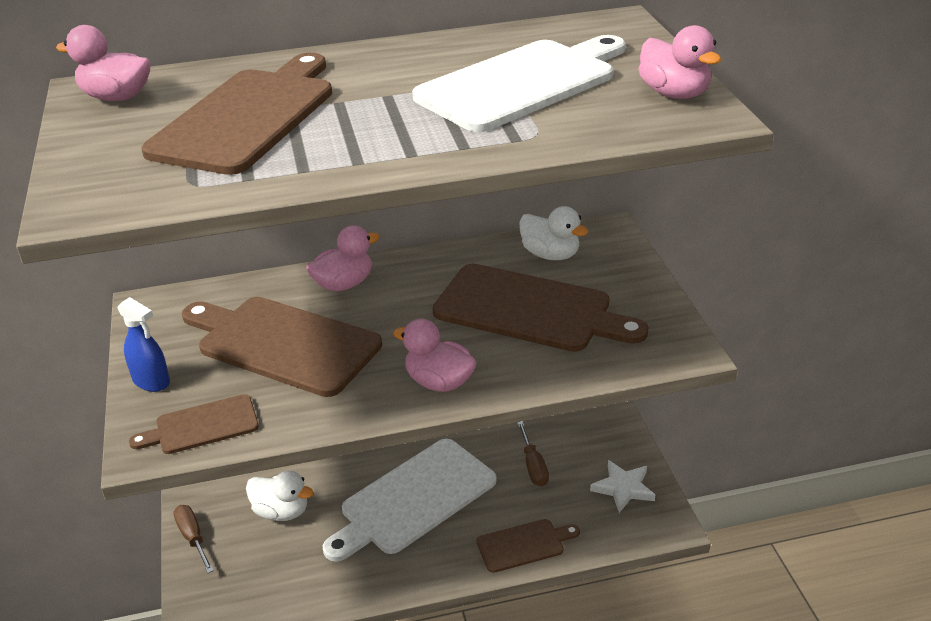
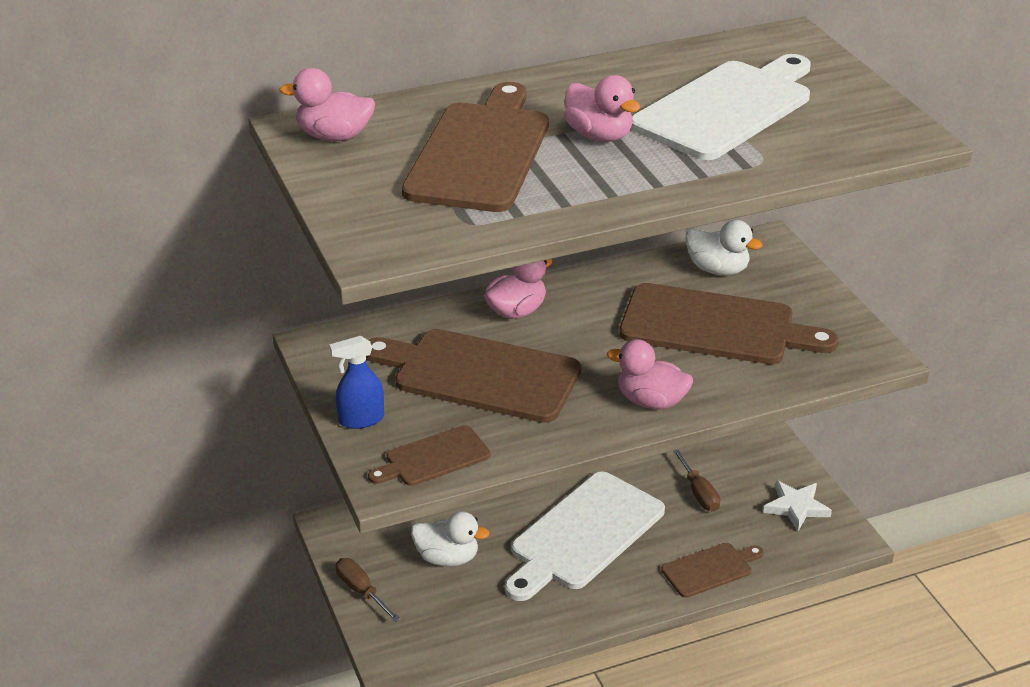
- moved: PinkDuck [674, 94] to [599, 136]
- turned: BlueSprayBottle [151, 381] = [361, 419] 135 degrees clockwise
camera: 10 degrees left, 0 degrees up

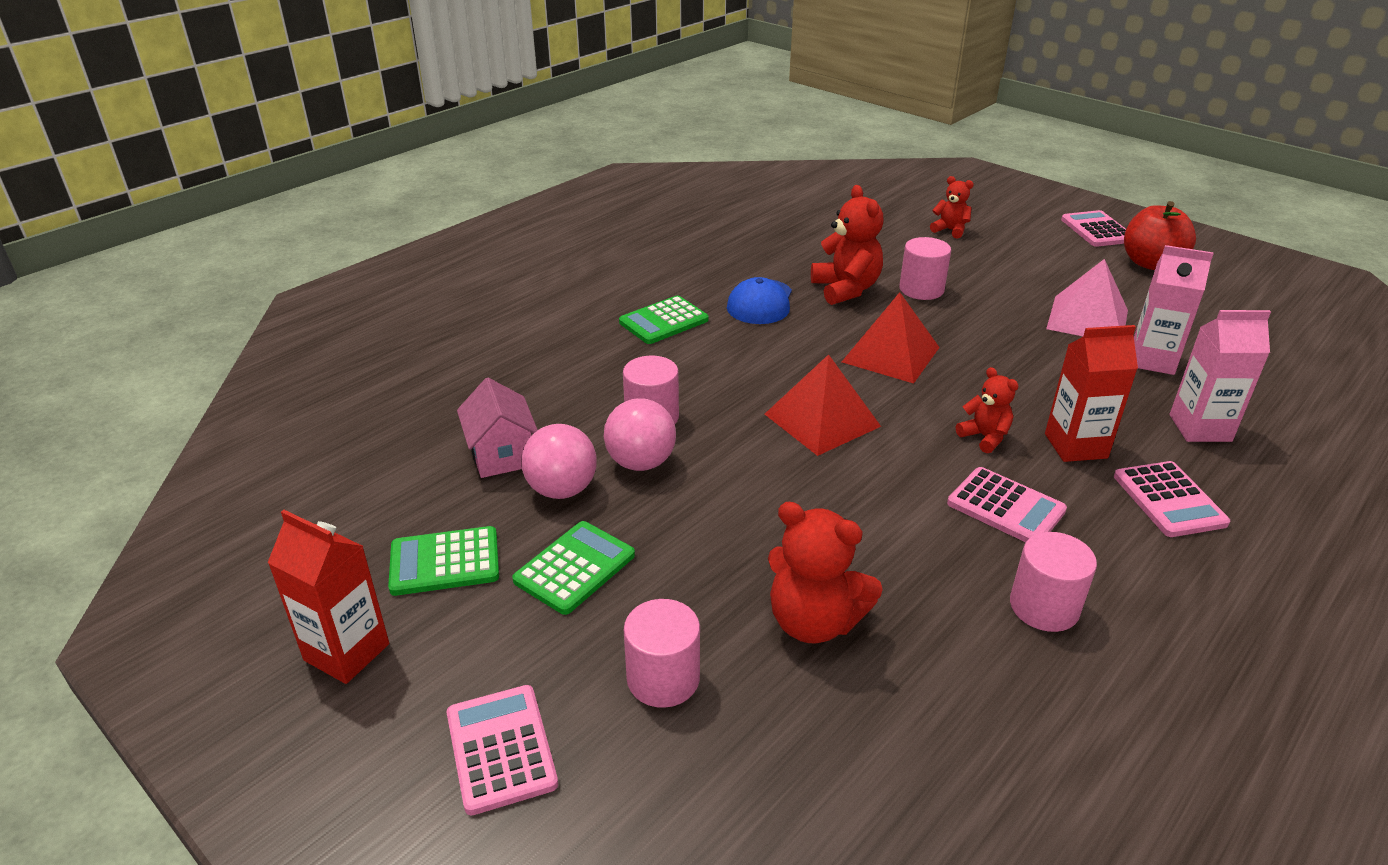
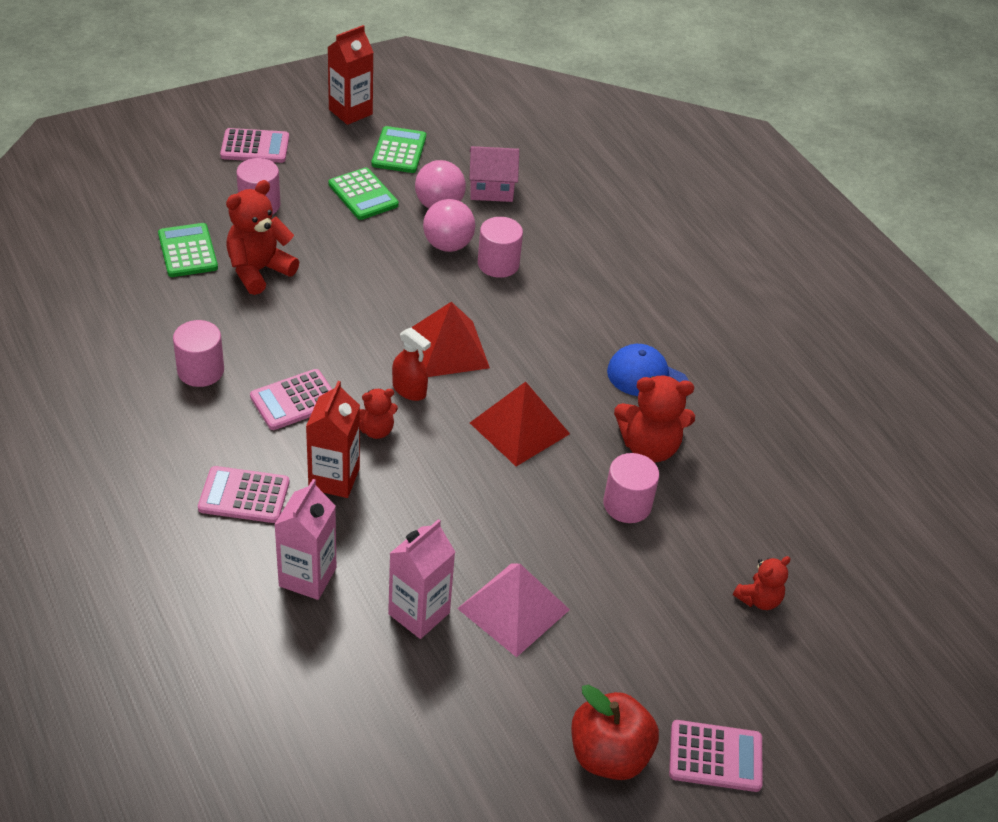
- moved: GreenCalculator [664, 321] to [187, 251]
- added: RedSprayBottle [409, 390]
camera: 105 degrees right, 10 degrees up

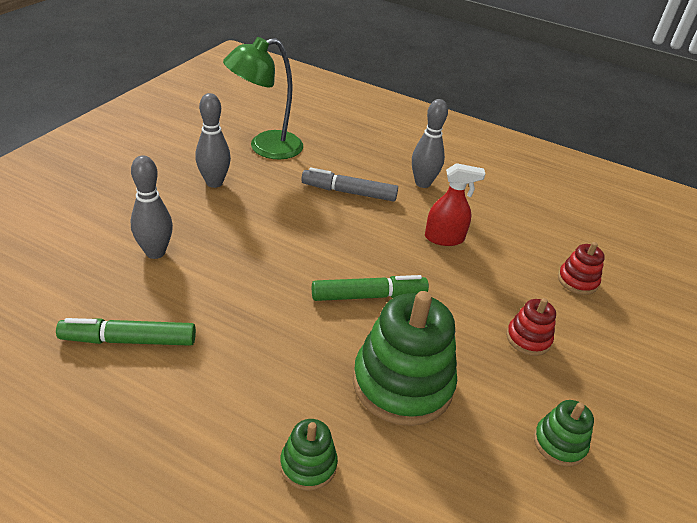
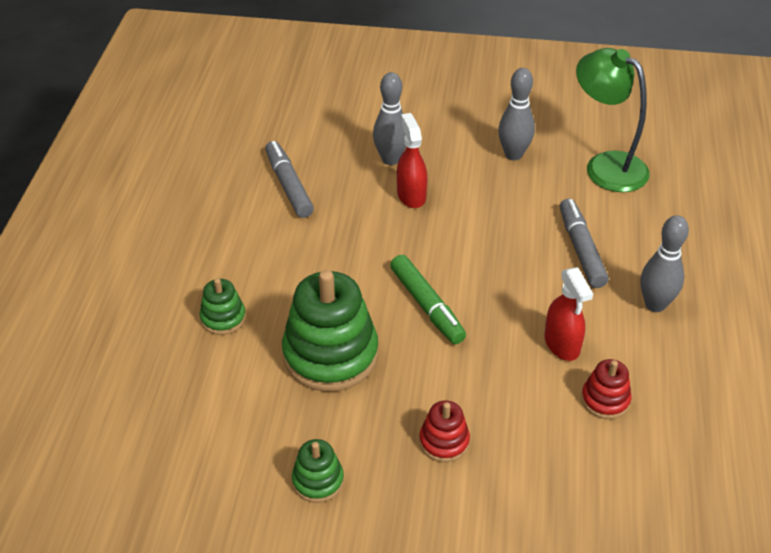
- moved: RedStackingToy [577, 281] to [605, 400]
- recoloured: GreenMarker [129, 340] to GreyMarker [289, 185]
- added: RedSprayBottle [411, 195]
camera: 75 degrees right, 5 degrees up

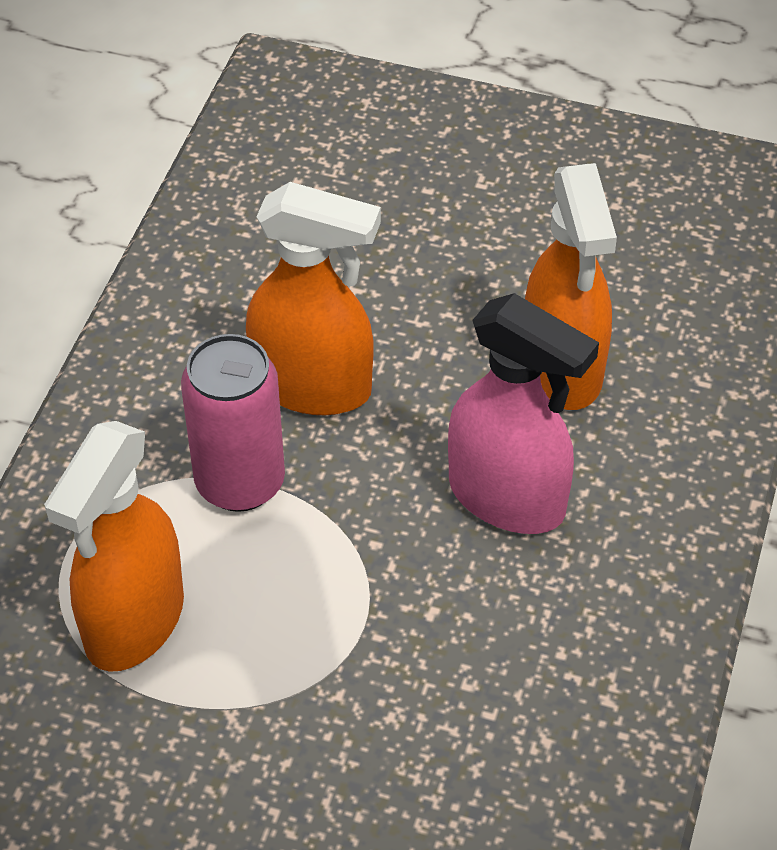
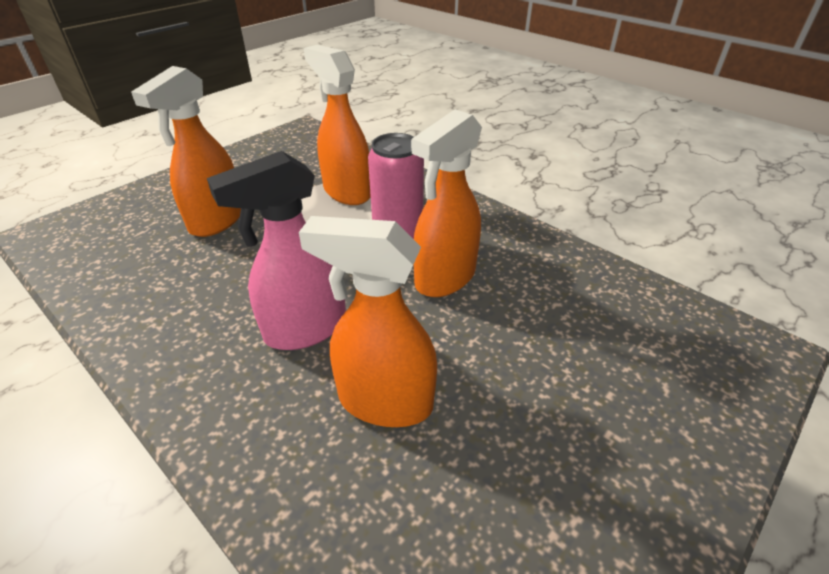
- added: OrangeSprayBottle [216, 221]
camera: 115 degrees right, 10 degrees down

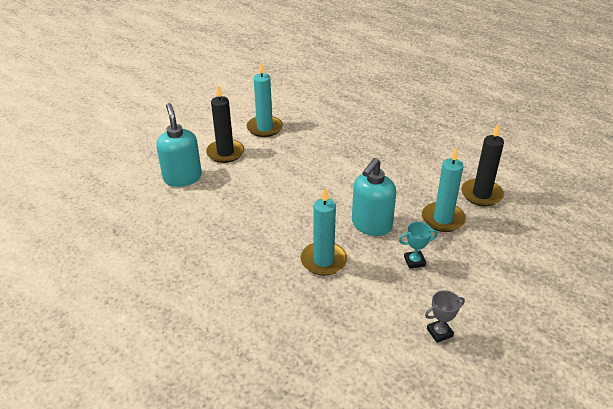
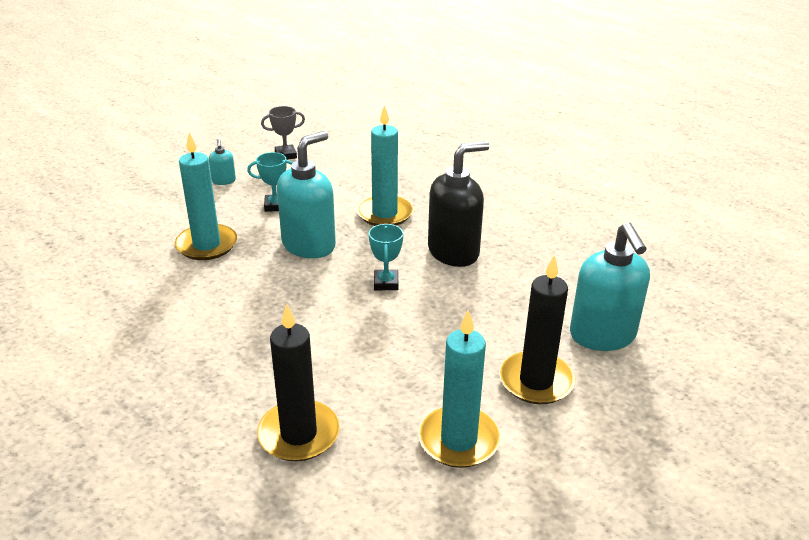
- moved: BlackCandle [481, 194] to [299, 434]
- added: TurquoiseSoapDispenser [224, 181]
- added: BlackSoapDispenser [454, 252]
- added: TurquoiseTrophy [386, 283]
camera: 175 degrees left, 5 degrees down

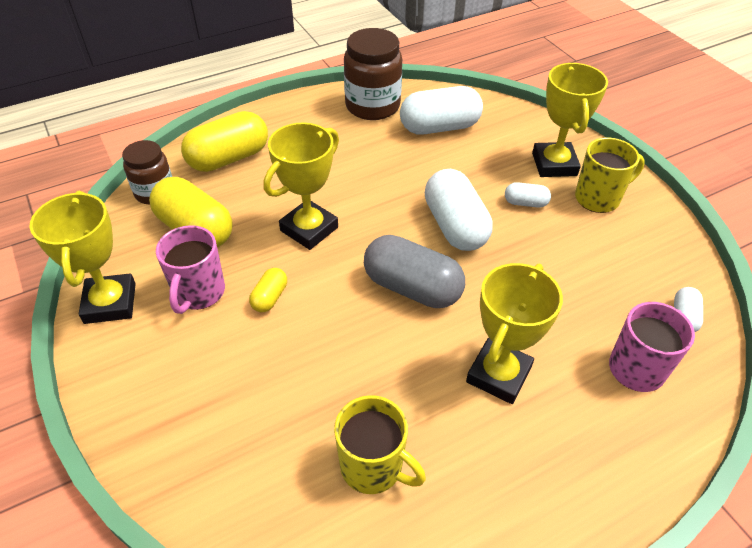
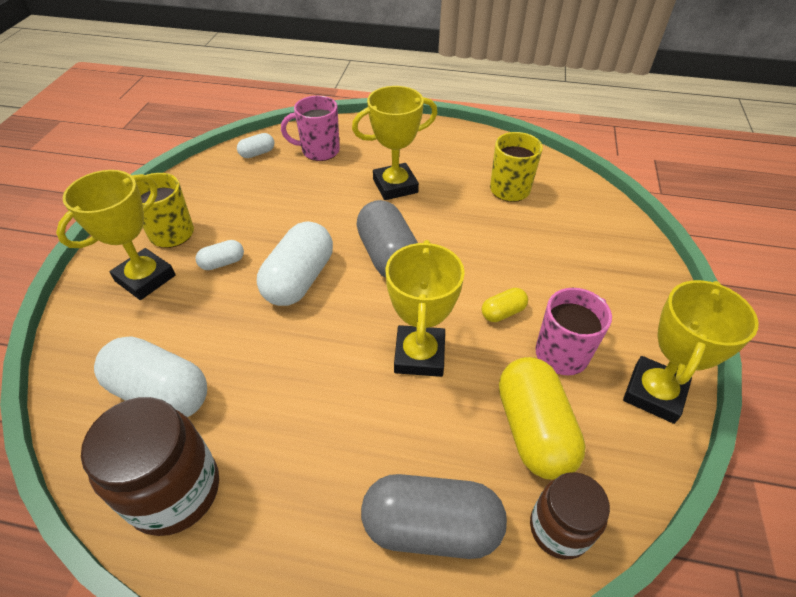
- recoloured: YellowCapsule [229, 158] to GreyCapsule [431, 527]
- turned: YellowTrophy [309, 229] = [419, 355] 75 degrees counterclockwise
- turned: WhiteCapsule [525, 203] = [222, 263] 75 degrees counterclockwise
camera: 140 degrees left, 0 degrees up

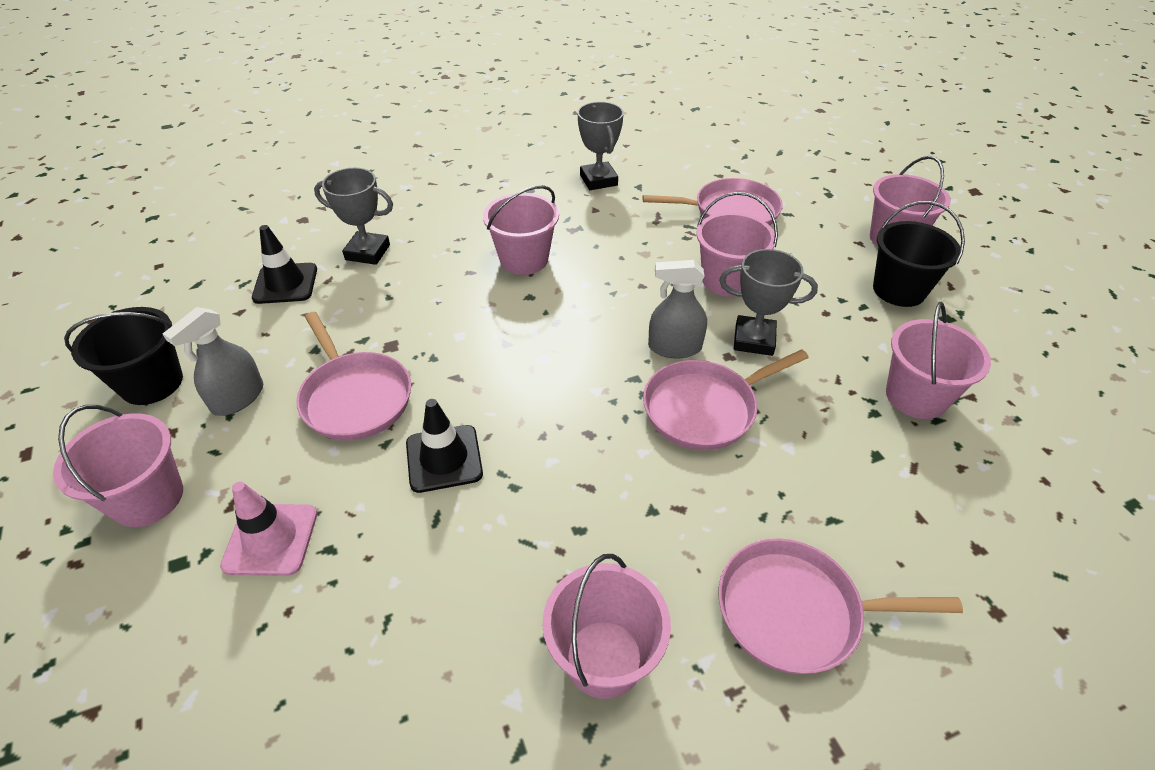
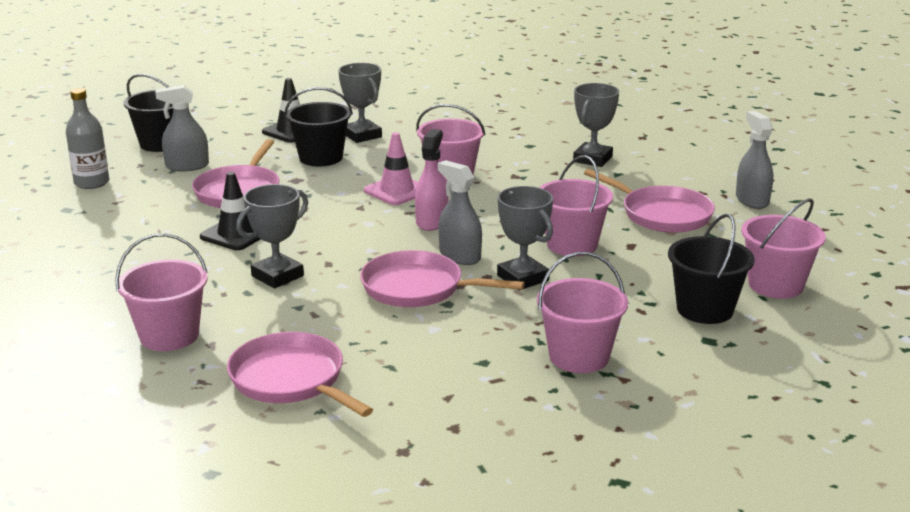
- replaced: PinkBucket [148, 498] to GreyBottle [92, 183]
- moved: PinkTrafficCone [271, 539] to [397, 191]
- added: BlackBucket [321, 158]
- added: GreySprayBottle [752, 200]
- added: PinkSprayBottle [431, 221]
- added: GreyTrophy [277, 276]
camera: 45 degrees right, 20 degrees down

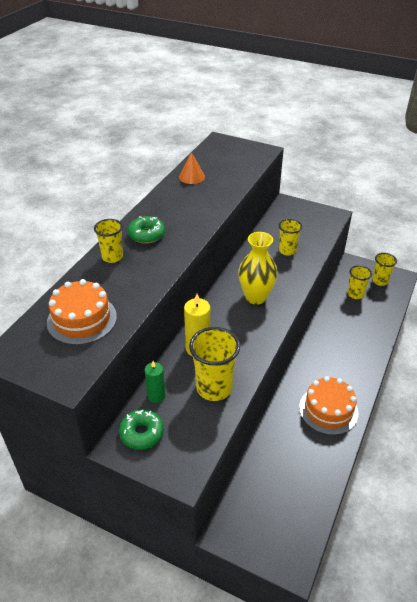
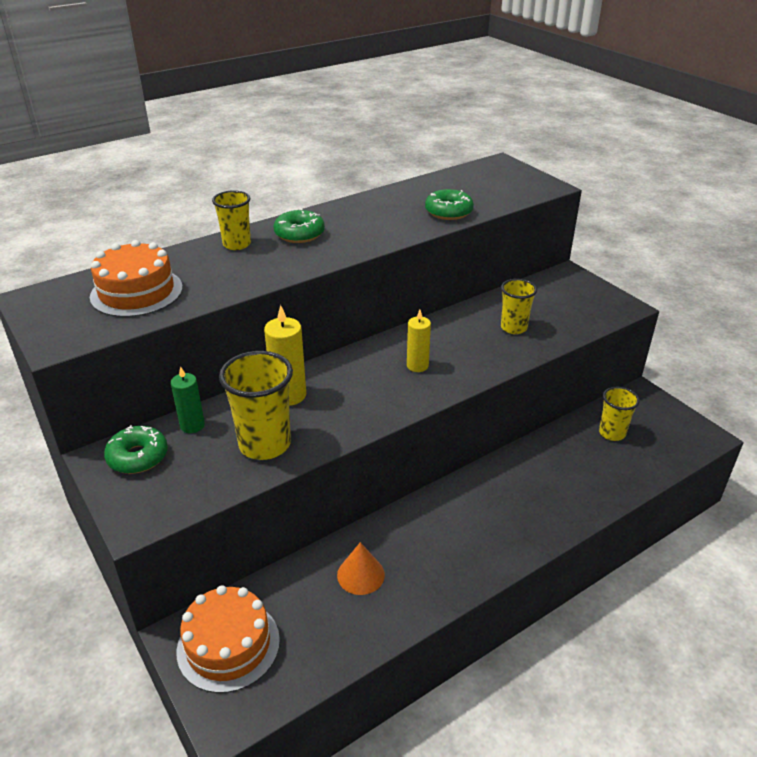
- moved: OrangeCone [192, 177] to [360, 574]
- replaced: YellowVase [256, 297] to YellowCandle [417, 366]
- removed: YellowCup [380, 281]
- moved: OrangeCake [328, 410] to [228, 645]
- added: GreenDonut [448, 212]
camera: 30 degrees right, 5 degrees down

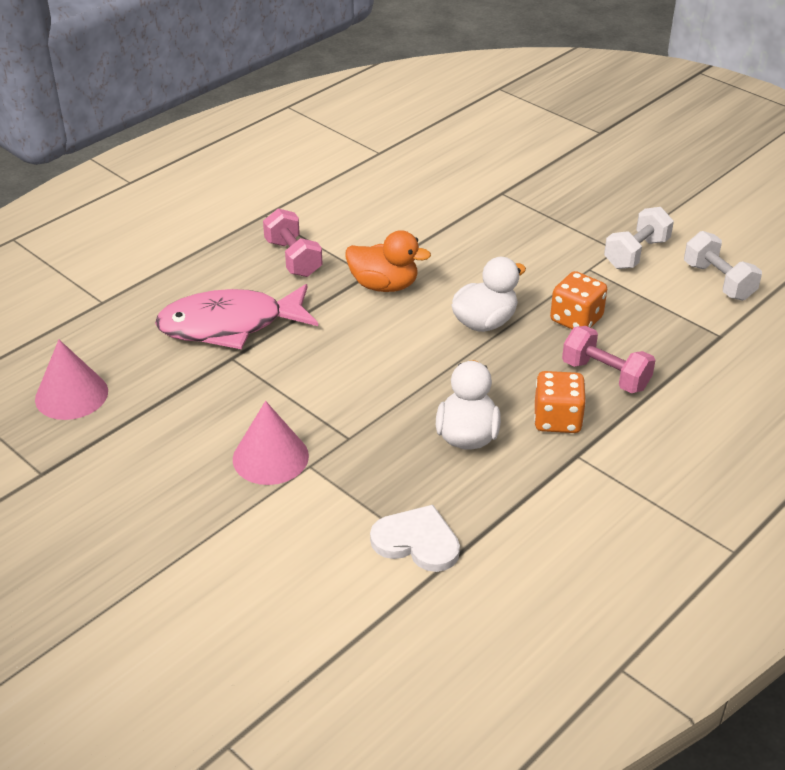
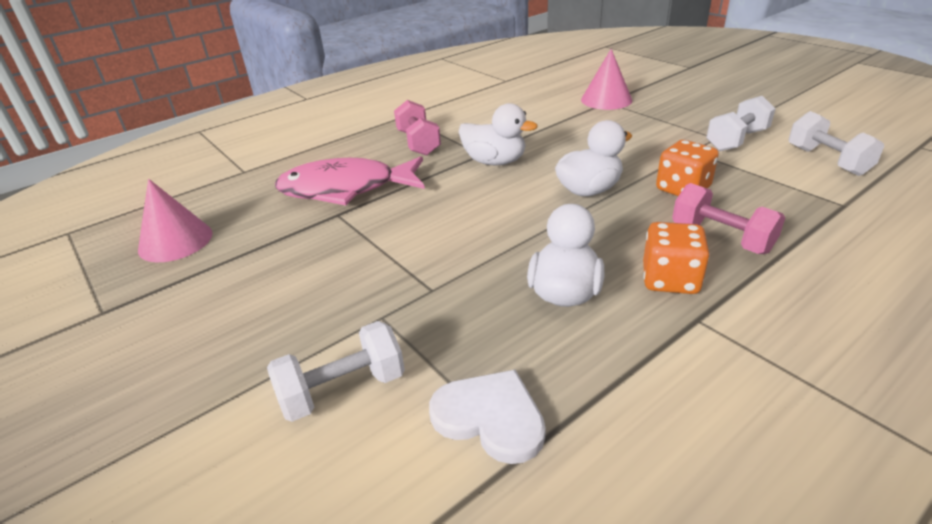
- recoloured: OrangeDuck [384, 285] to WhiteDuck [495, 162]
- moved: PinkCone [270, 457] to [606, 100]
- added: WhiteDumbbell [343, 390]
camera: 10 degrees right, 5 degrees down

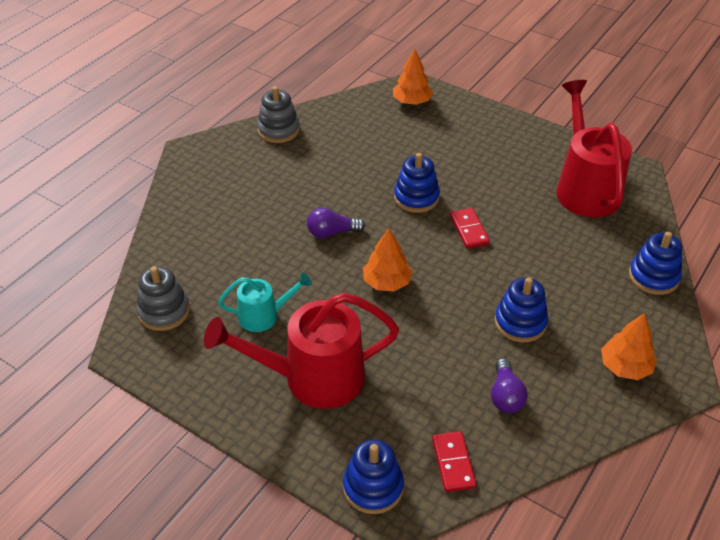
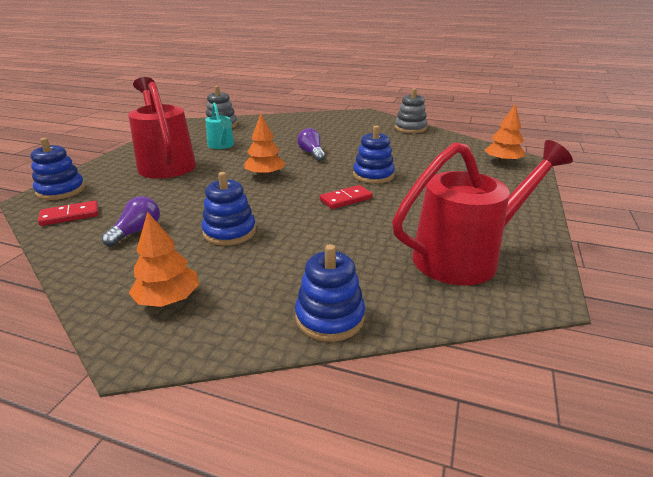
- turned: PurpleLightBulb [505, 396] = [137, 231] 135 degrees clockwise
camera: 75 degrees right, 15 degrees down

